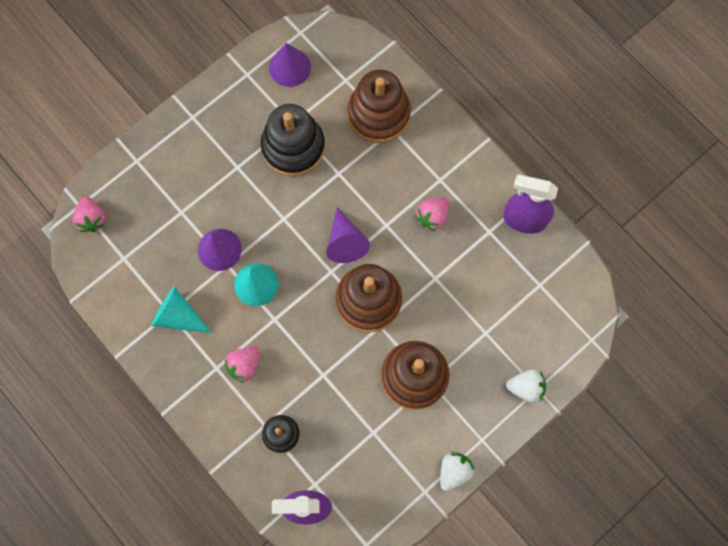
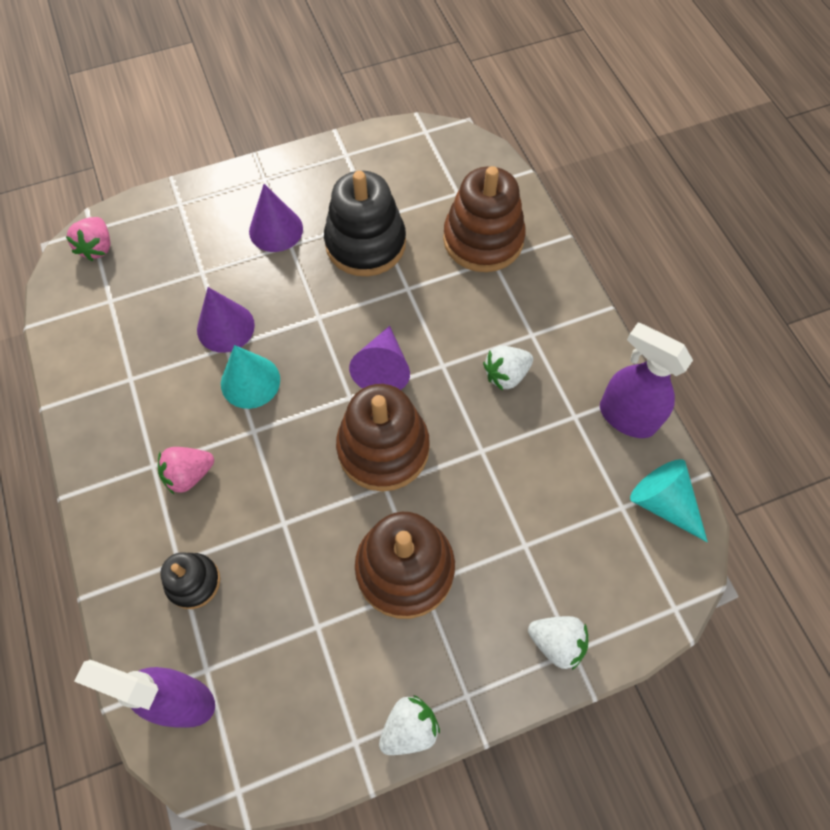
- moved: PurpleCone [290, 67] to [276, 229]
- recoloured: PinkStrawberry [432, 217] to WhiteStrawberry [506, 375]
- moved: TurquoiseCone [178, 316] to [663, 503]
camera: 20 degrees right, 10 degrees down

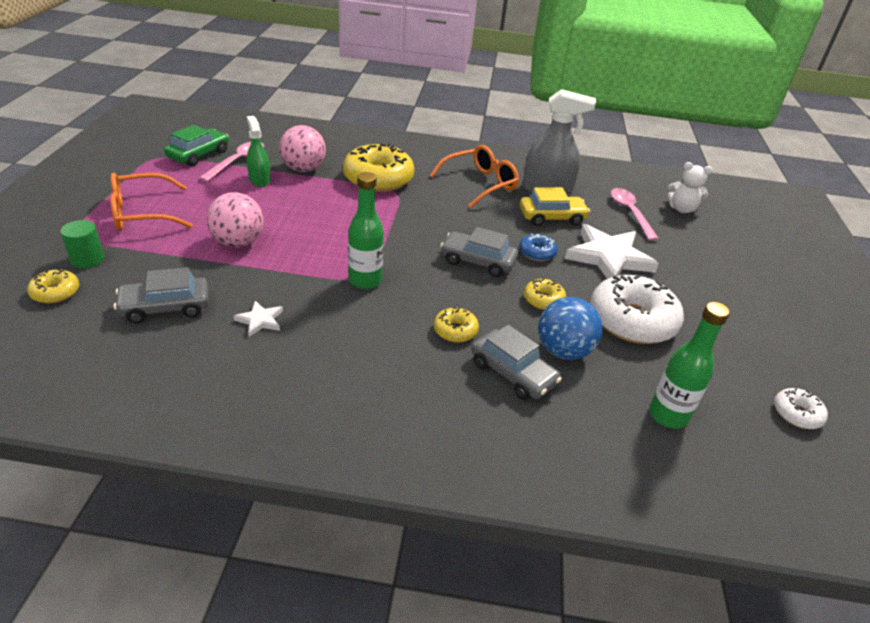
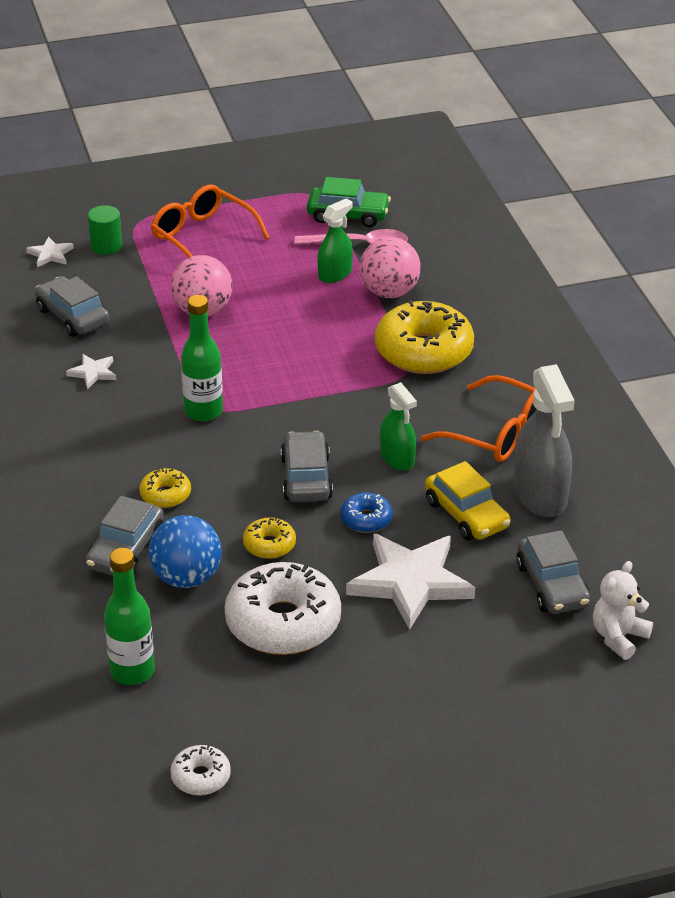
- turned: WhiteTeddyBear [681, 209] = [618, 637] 45 degrees clockwise
- replaced: PinkSpoon [630, 213] to GreyCar [552, 585]
- replaced: YellowDonut [55, 292] to WhiteStar [50, 254]
- added: GreenSprayBottle [397, 458]
camera: 70 degrees right, 0 degrees up

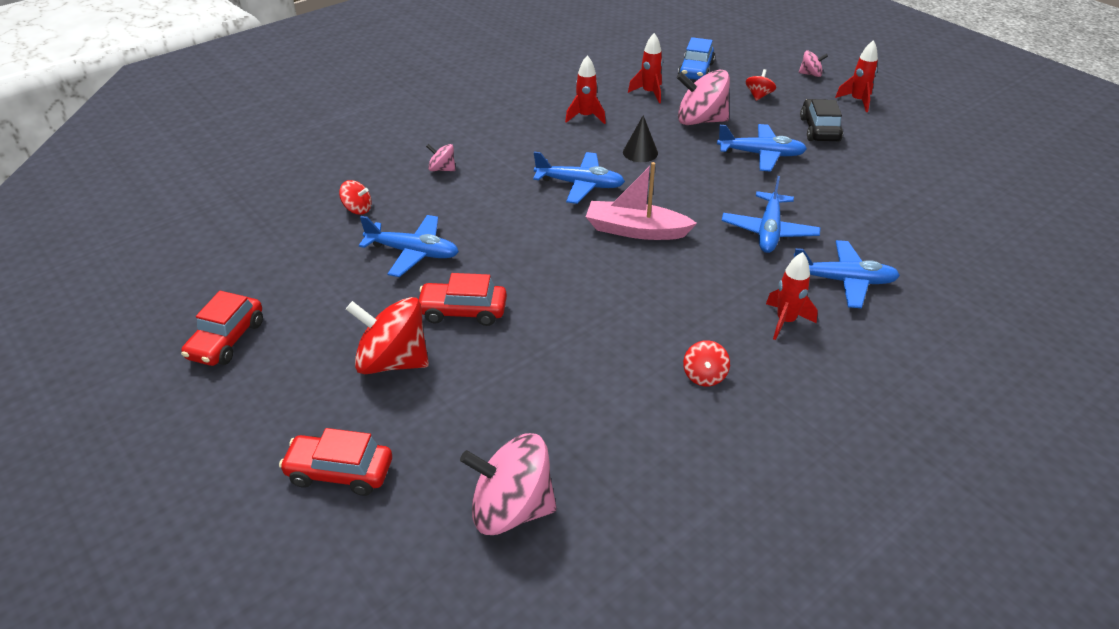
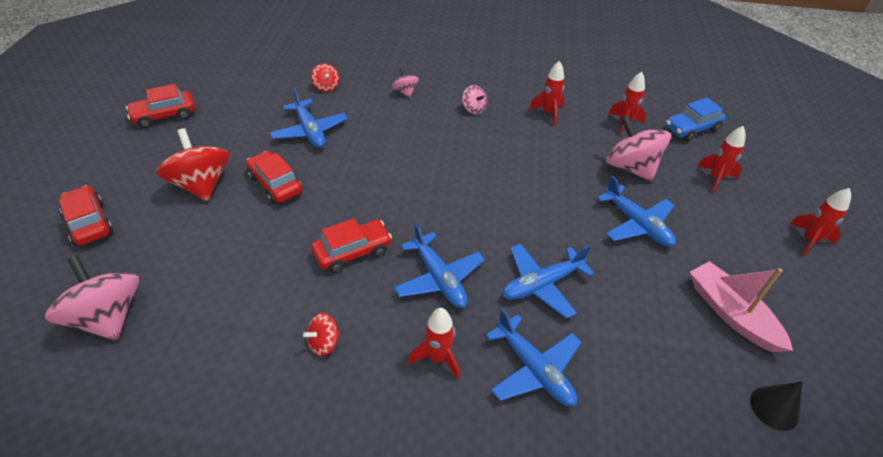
- moved: PinkSpinningTop [810, 74] to [474, 109]
- replaced: RedSpinningTop [758, 96] to RedRocket [715, 179]
- removed: BlackCar [819, 129]
- moved: BlackCone [640, 152] to [774, 408]
- moved: BluePlane [580, 185] to [439, 278]
- moved: PinkBoat [636, 230] to [731, 313]
- added: RedCar [352, 252]
camera: 45 degrees right, 5 degrees up

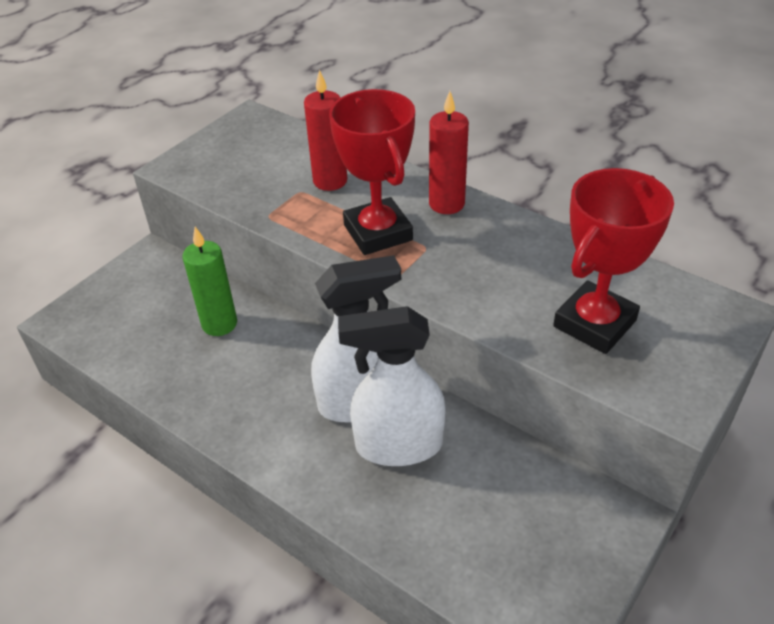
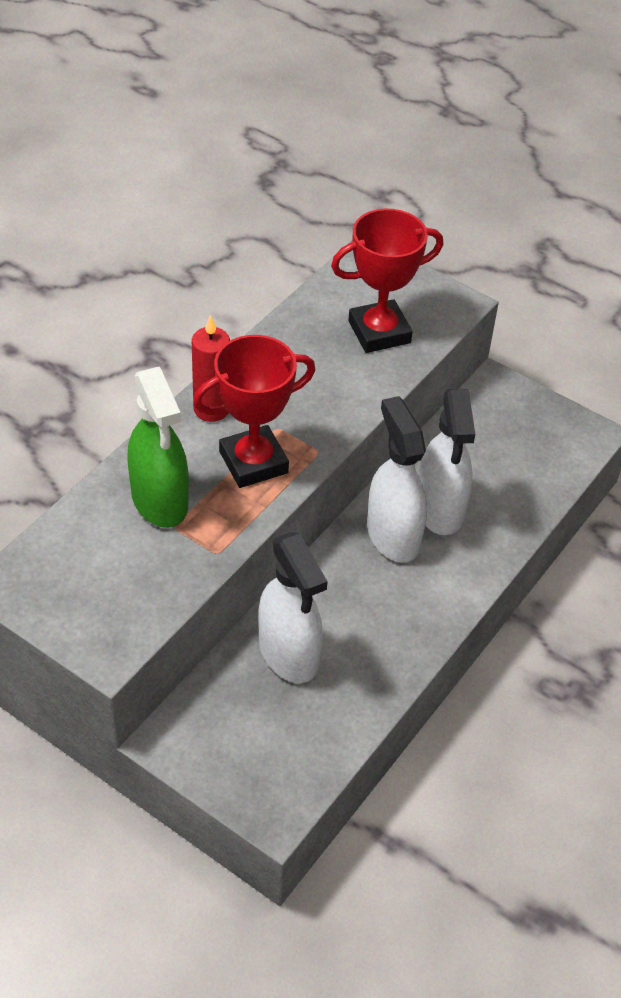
- replaced: RedCandle [330, 181] to GreenSprayBottle [160, 500]
- turned: RedTrophy [594, 323] = [379, 332] 60 degrees counterclockwise
- replaced: GreenCandle [219, 324] to WhiteSprayBottle [289, 653]
camera: 95 degrees left, 5 degrees up

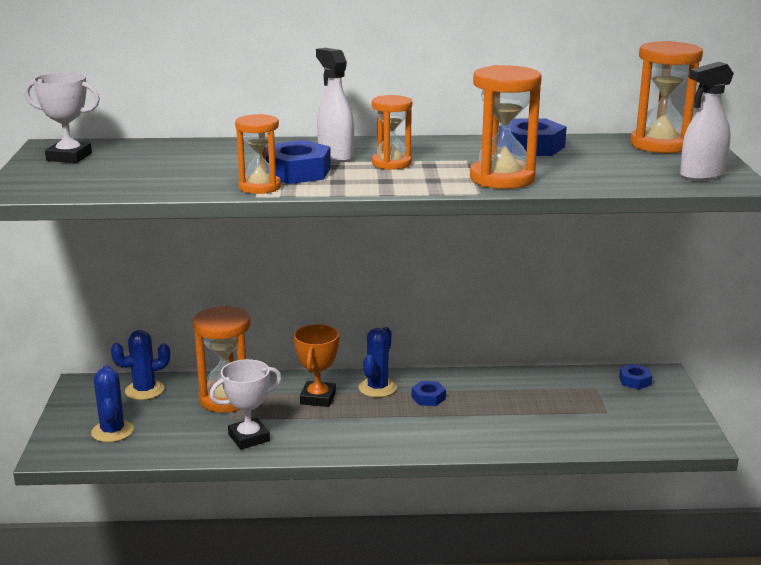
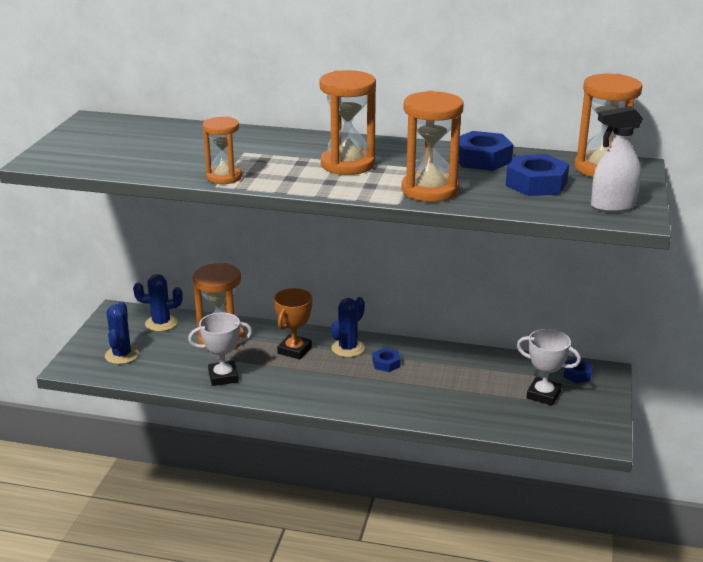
- removed: WhiteSprayBottle [335, 156]
- moved: WhiteTrophy [69, 157] to [543, 395]
- resized: OrangeHourglass [391, 163] = [347, 164] x1.58
- moved: BlueNut [296, 172] to [536, 183]
camera: 15 degrees right, 5 degrees up

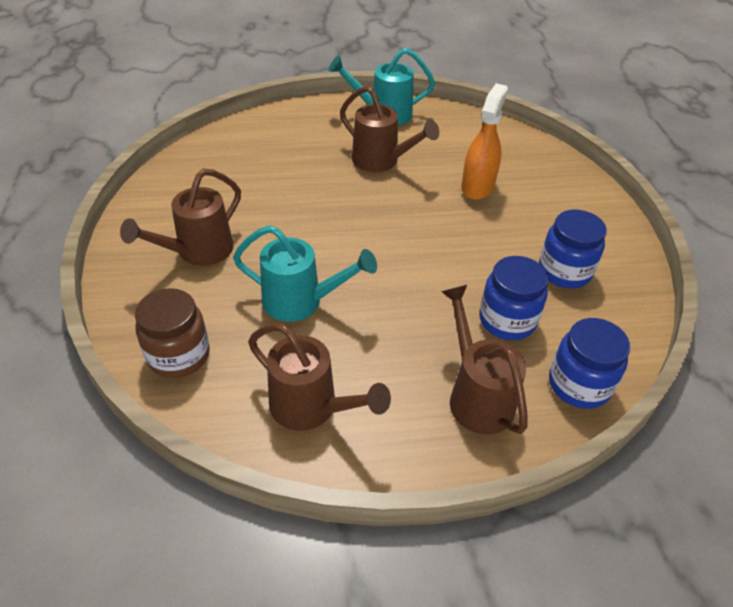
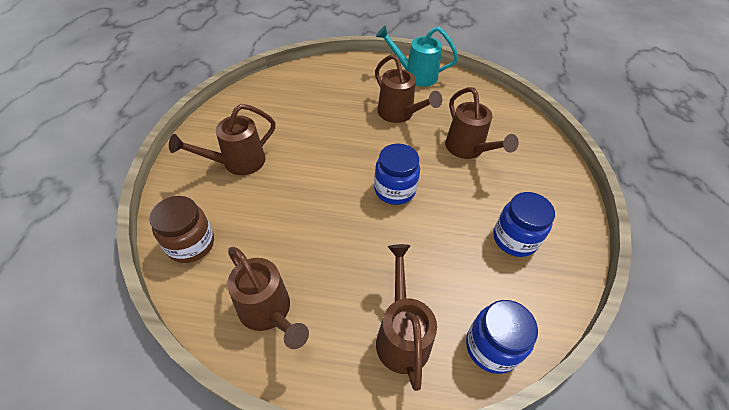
- replaced: OrangeSprayBottle [477, 186] to BrownWateringCan [468, 149]
- removed: TurquoiseWateringCan [301, 301]
- moved: BlueJar [507, 320] to [394, 190]
camera: 15 degrees right, 5 degrees up

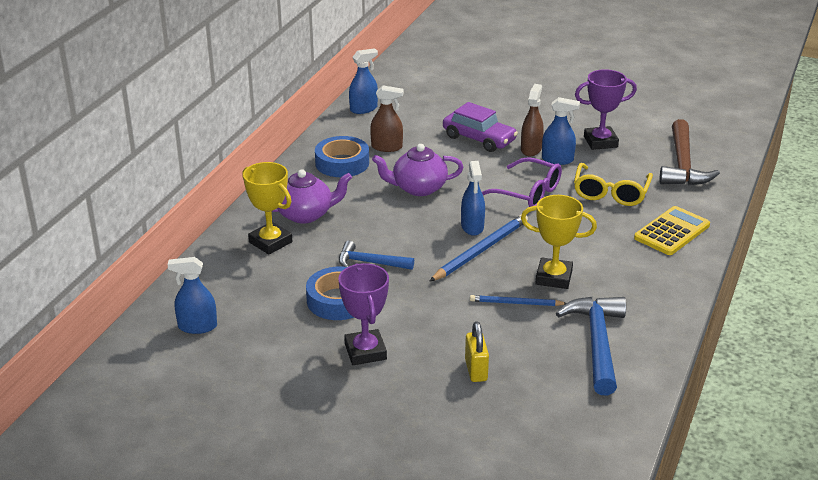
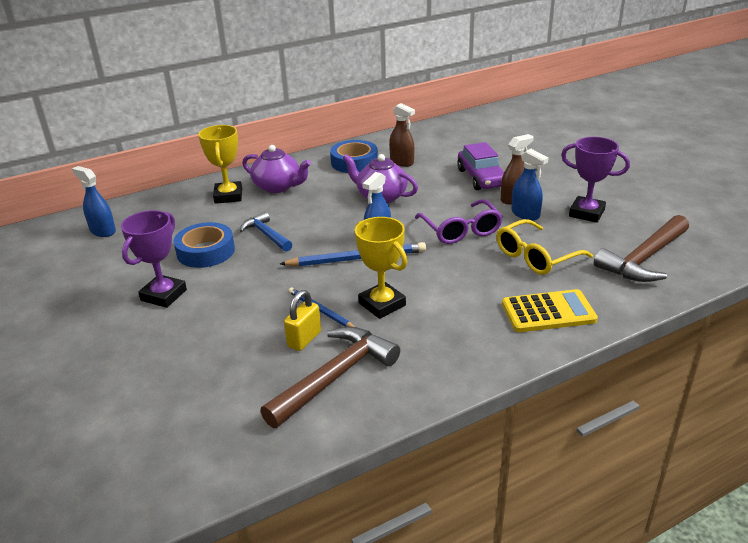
- removed: BlueSprayBottle [363, 109]
- recoloured: BlueHammer [597, 343] to BrownHammer [334, 377]
- moved: YellowPadlock [476, 370] to [304, 339]
camera: 40 degrees right, 0 degrees up

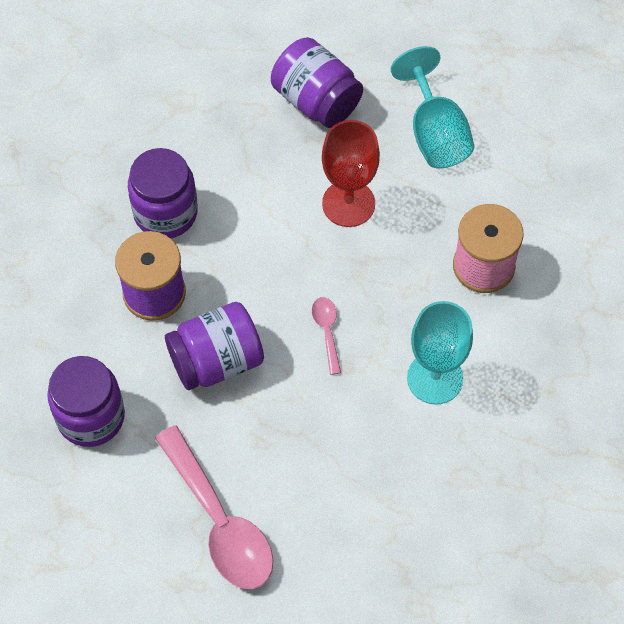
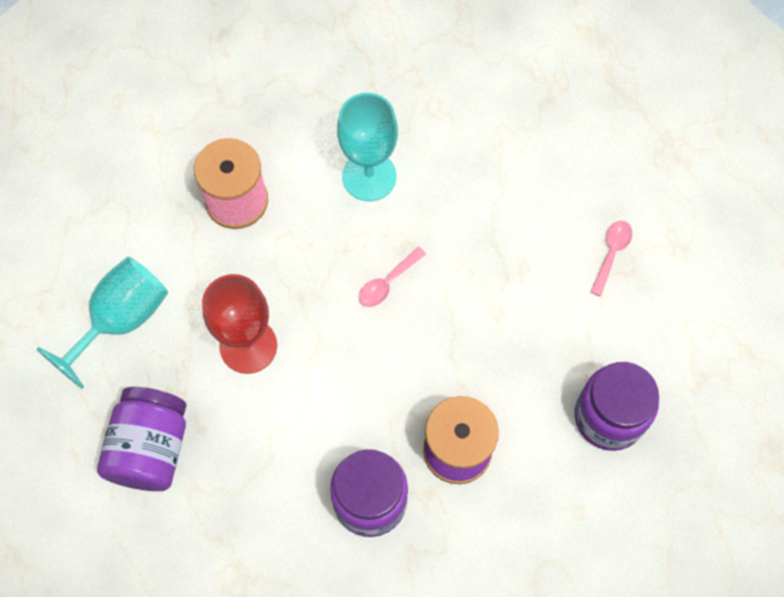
- removed: PurpleJar [216, 361]
- resized: PinkSpoon [220, 522] = [611, 253] x0.46
camera: 125 degrees left, 5 degrees up

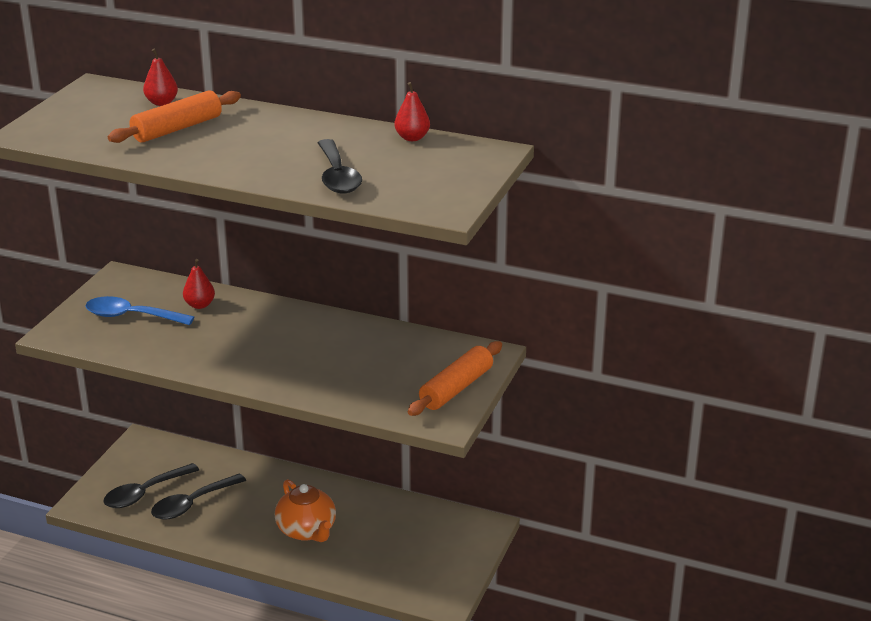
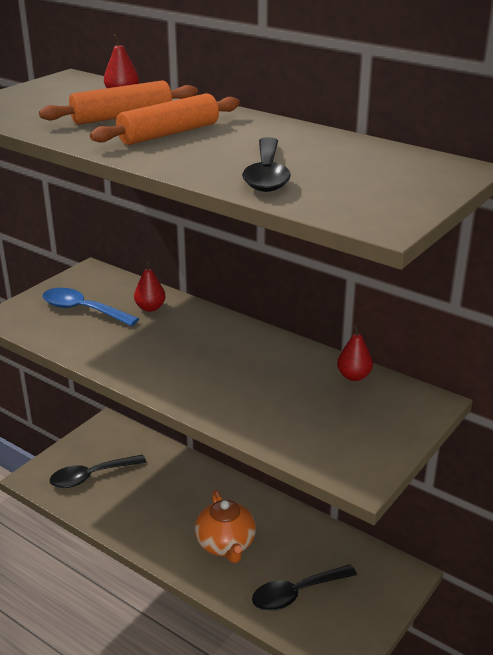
- moved: RedPear [412, 138] to [353, 376]
- moved: OrangeRollingPin [456, 388] to [169, 133]
- moved: BlackSpoon [192, 504] to [296, 593]
camera: 15 degrees right, 0 degrees up

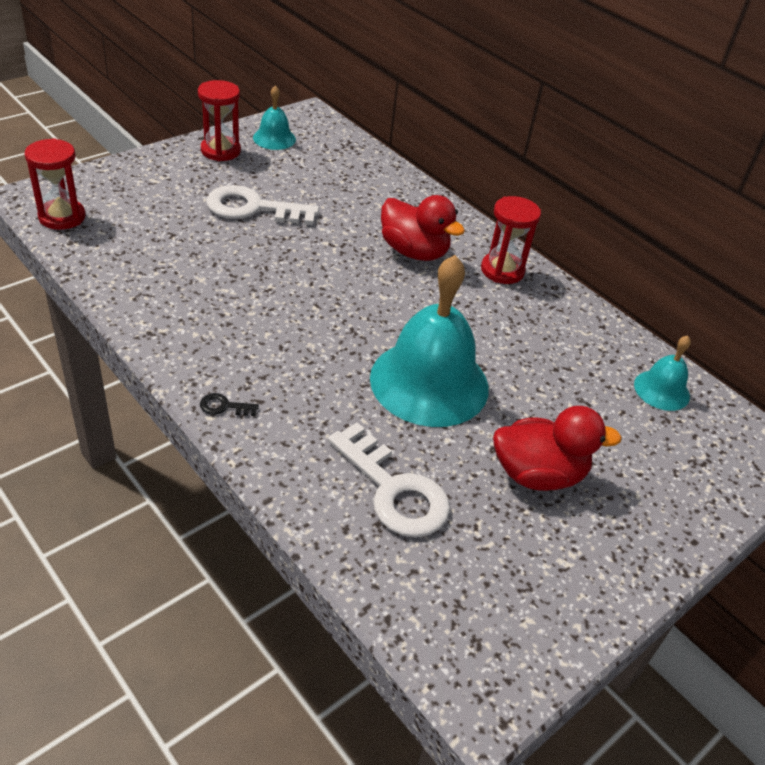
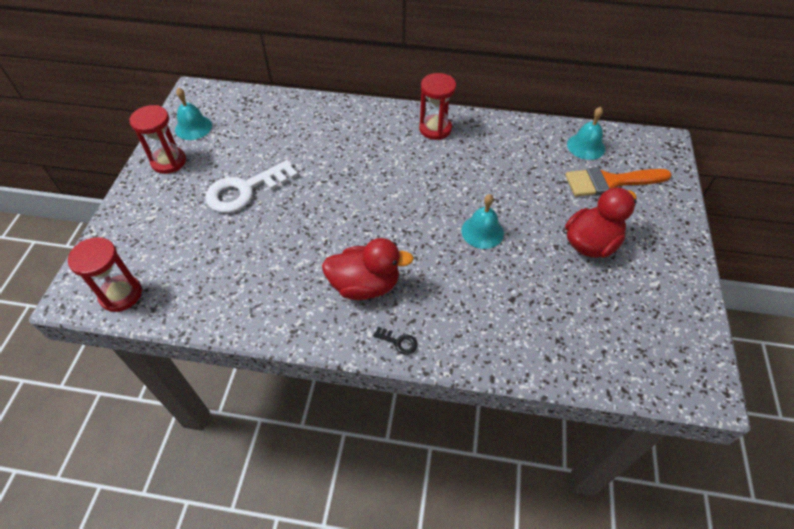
- moved: RedDuck [414, 252] to [365, 285]
- resized: TurquoiseBell [429, 382] = [482, 232] x0.48
- turned: BlackKey [224, 406] = [399, 342] 120 degrees counterclockwise
- removed: WhiteKey [394, 490]
- added: OrangeBrush [610, 182]
camera: 35 degrees left, 10 degrees up

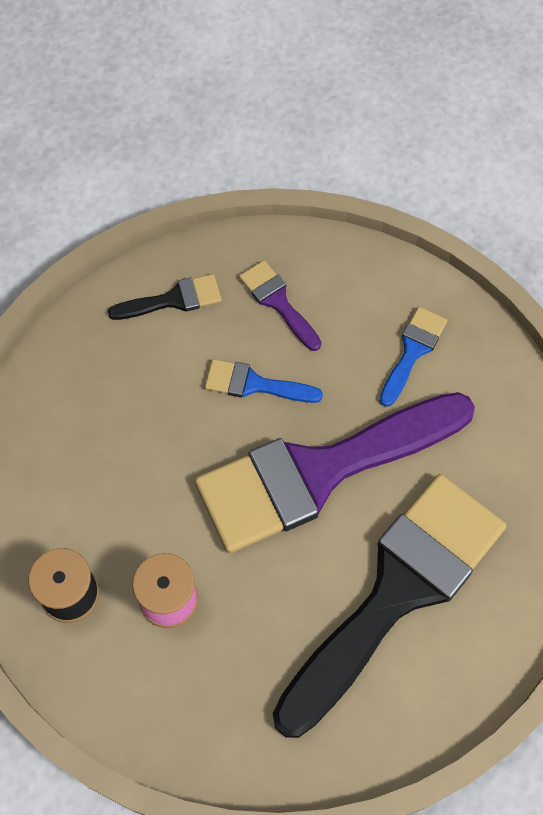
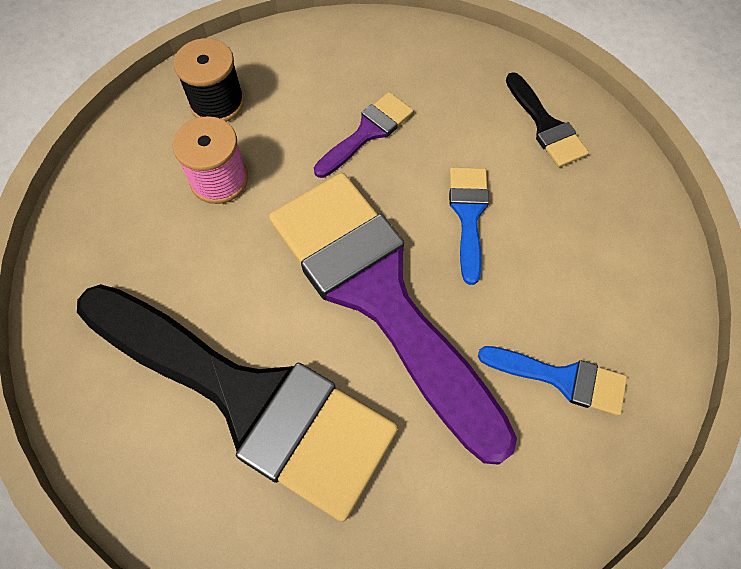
- moved: PurpleBrush [277, 302] to [367, 132]
camera: 80 degrees right, 0 degrees up

